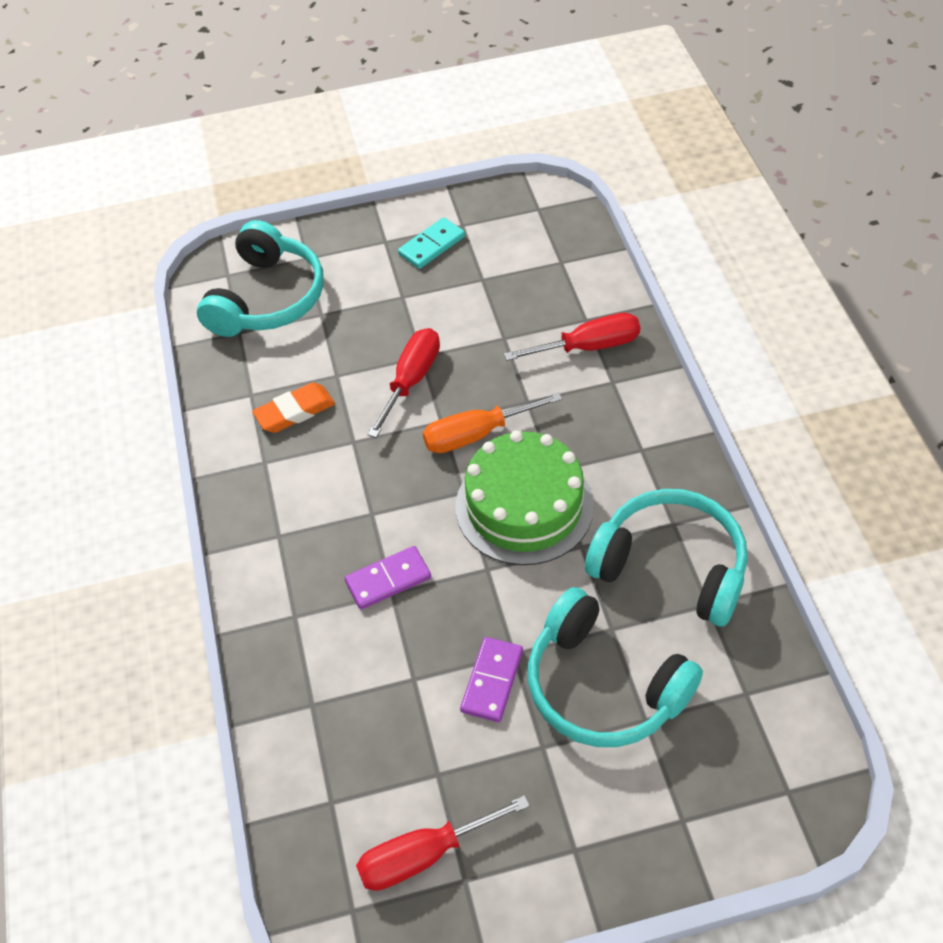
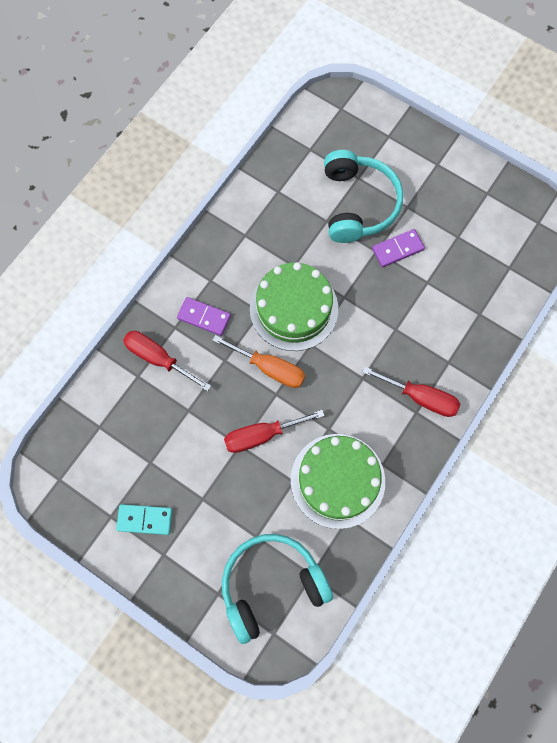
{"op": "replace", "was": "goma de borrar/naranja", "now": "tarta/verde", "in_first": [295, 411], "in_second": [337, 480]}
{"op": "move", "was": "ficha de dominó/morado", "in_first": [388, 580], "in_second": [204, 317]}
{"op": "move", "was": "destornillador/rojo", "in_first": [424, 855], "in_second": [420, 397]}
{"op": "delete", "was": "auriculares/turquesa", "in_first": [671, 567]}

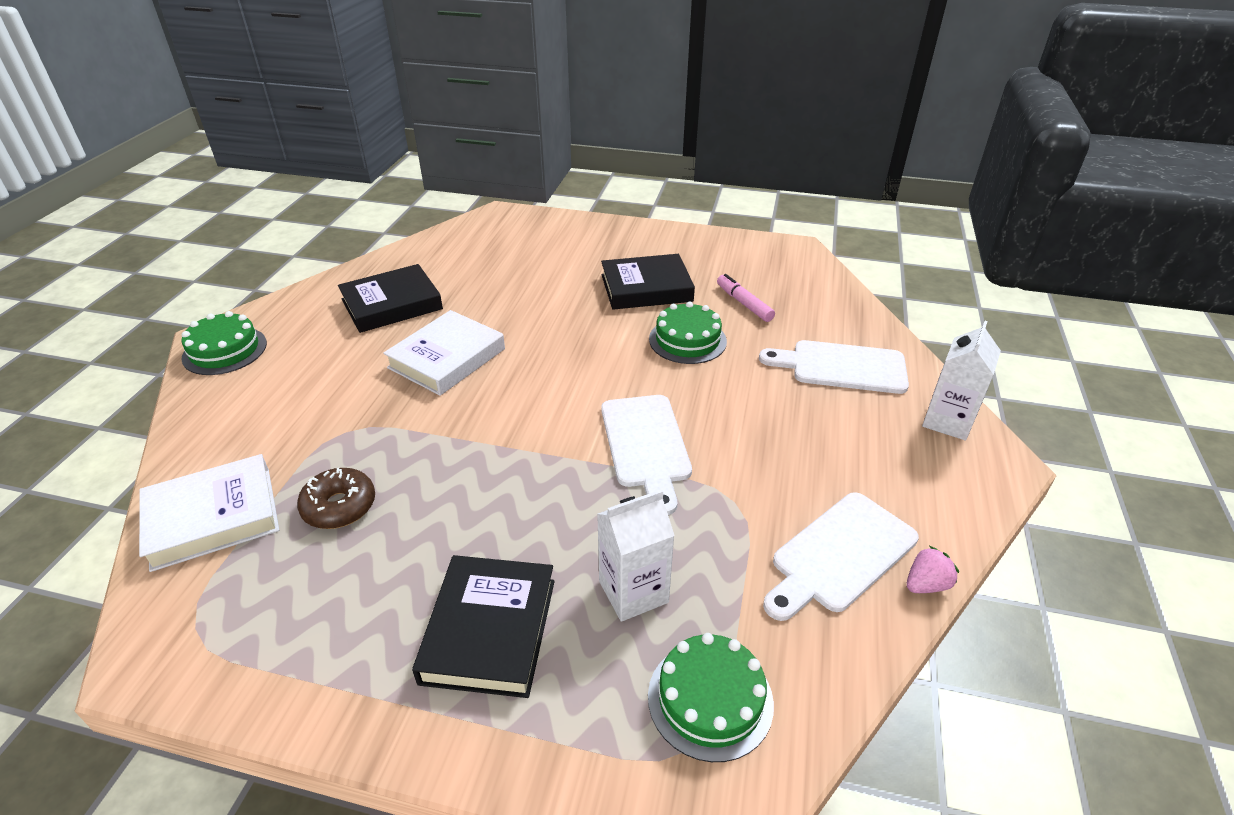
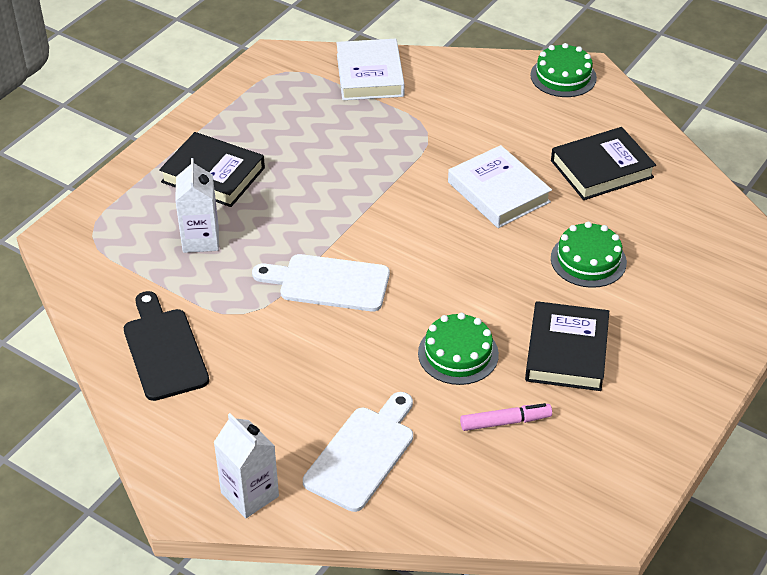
{"op": "delete", "was": "rosquilla/marrón", "in_first": [339, 506]}
{"op": "rotate", "was": "libro/negro", "in_first": [392, 304], "in_second": [601, 169], "clockwise": 75}
{"op": "move", "was": "tarta/verde", "in_first": [710, 699], "in_second": [588, 260]}
{"op": "recolor", "was": "tabla de cortar/blanco", "now": "tabla de cortar/negro", "in_first": [840, 555], "in_second": [164, 350]}
{"op": "delete", "was": "fresa/rosa", "in_first": [926, 584]}

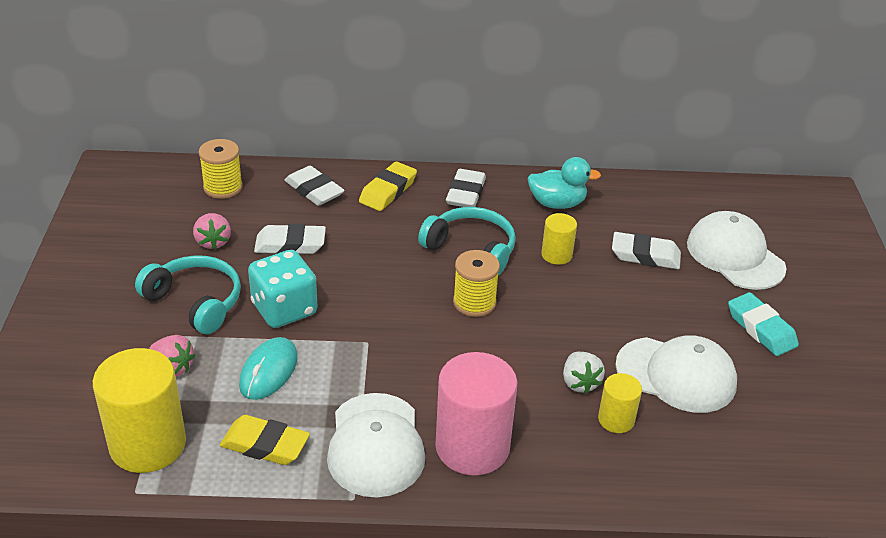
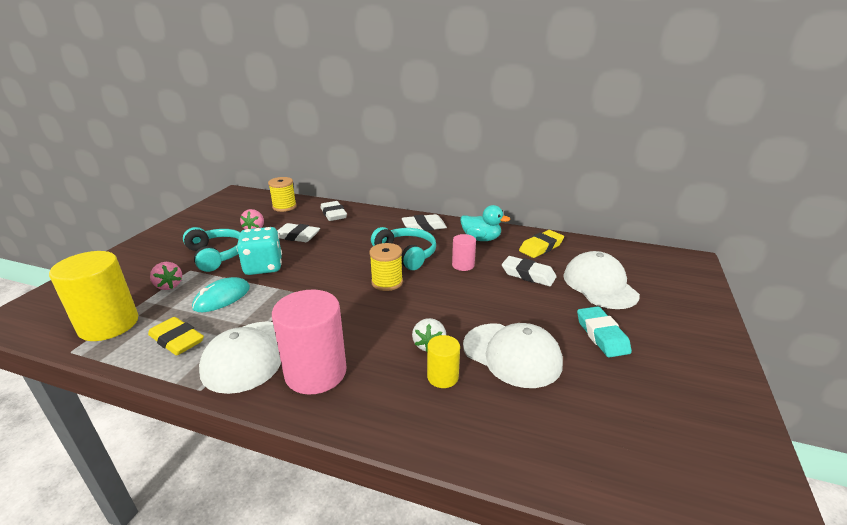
{"op": "move", "was": "goma de borrar/amarillo", "in_first": [388, 191], "in_second": [541, 247]}
{"op": "rotate", "was": "goma de borrar/blanco", "in_first": [465, 193], "in_second": [424, 226], "clockwise": 45}
{"op": "recolor", "was": "cilindro/amarillo", "now": "cilindro/rosa", "in_first": [556, 255], "in_second": [463, 265]}

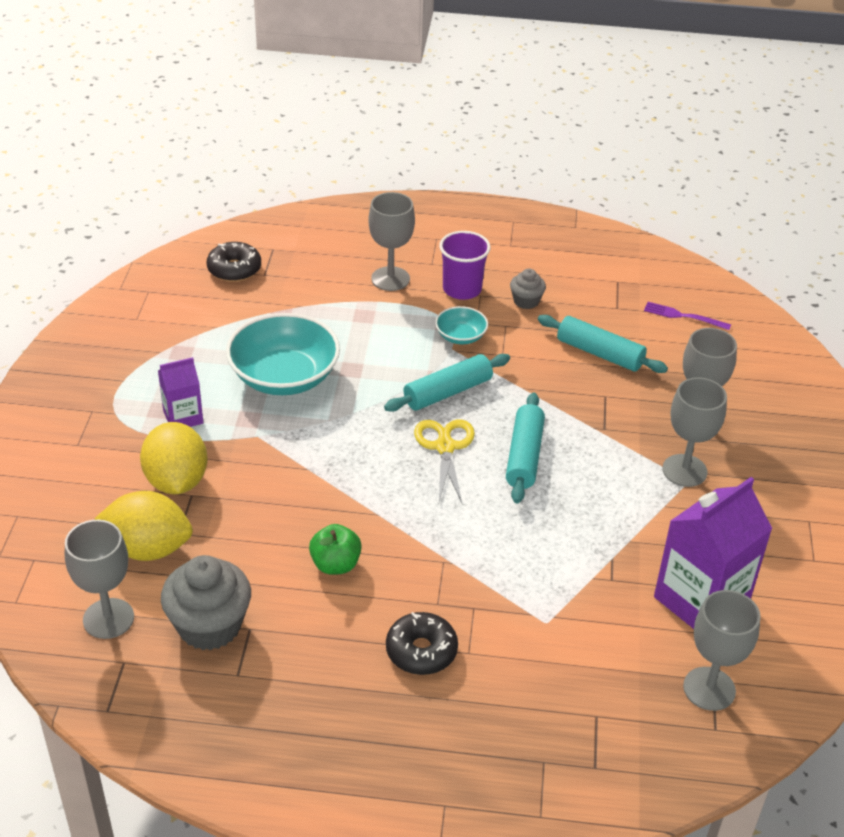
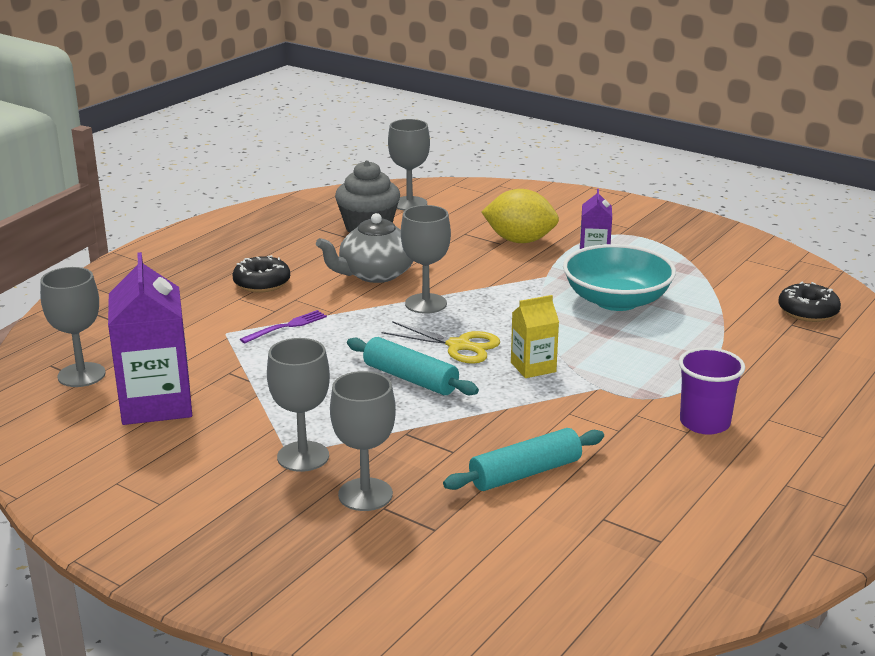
{"op": "delete", "was": "limón/amarillo", "in_first": [148, 548]}
{"op": "replace", "was": "manzana/verde", "now": "tetera/gris", "in_first": [335, 564], "in_second": [375, 274]}
{"op": "move", "was": "copa/gris", "in_first": [390, 279], "in_second": [426, 303]}
{"op": "replace", "was": "rodillo/turquesa", "now": "cartón de leche/amarillo", "in_first": [447, 392], "in_second": [533, 367]}
{"op": "delete", "was": "cuenco/turquesa", "in_first": [460, 336]}
{"op": "delete", "was": "magdalena/gris", "in_first": [526, 301]}
{"op": "move", "was": "tenedor/morado", "in_first": [683, 316], "in_second": [287, 326]}

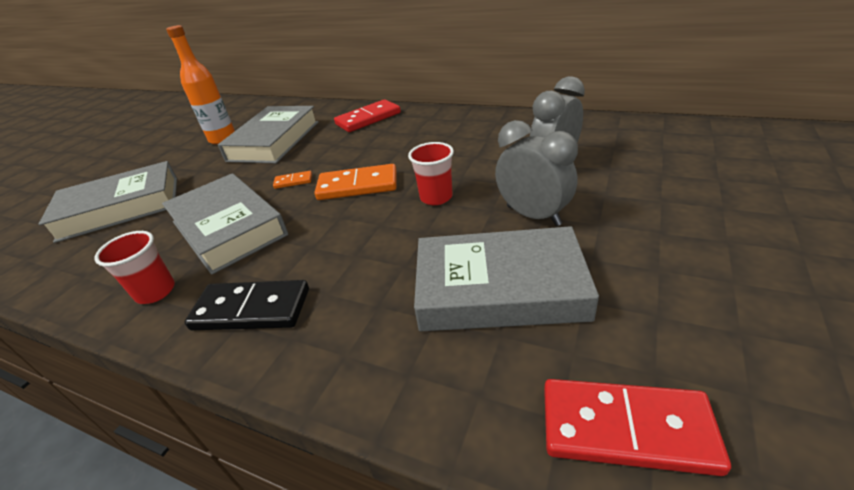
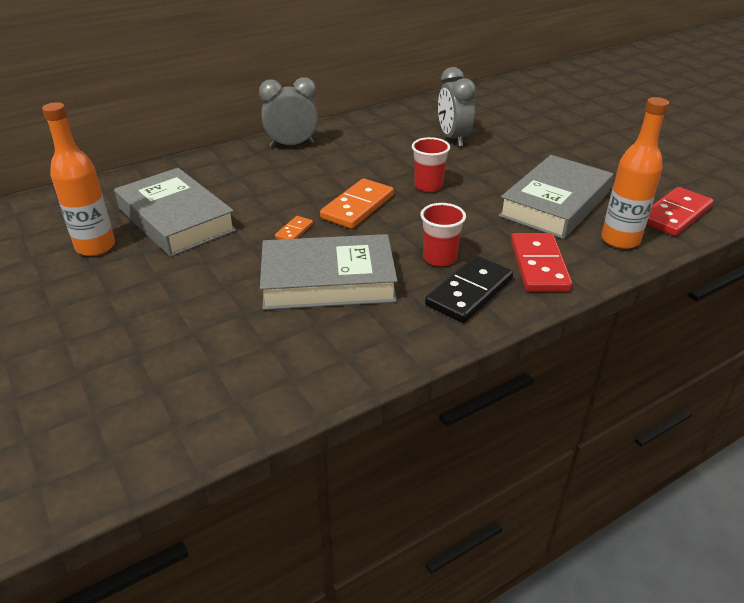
{"op": "delete", "was": "libro/gris", "in_first": [121, 208]}
{"op": "move", "was": "vaso/rojo", "in_first": [155, 292], "in_second": [439, 258]}
{"op": "move", "was": "ficha de dominó/rojo", "in_first": [368, 119], "in_second": [539, 265]}
{"op": "move", "was": "despertador/gris", "in_first": [533, 215], "in_second": [292, 145]}
{"op": "insert", "now": "botella/naranja", "in_second": [620, 240]}

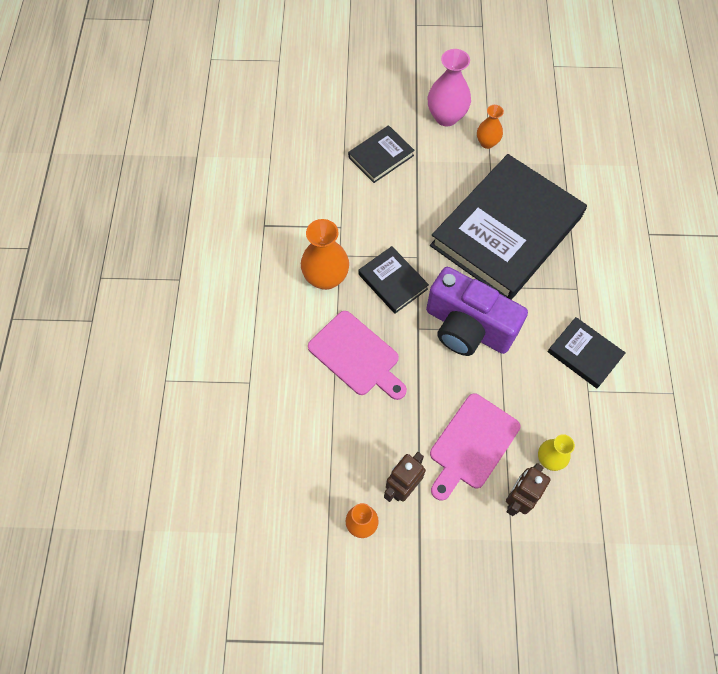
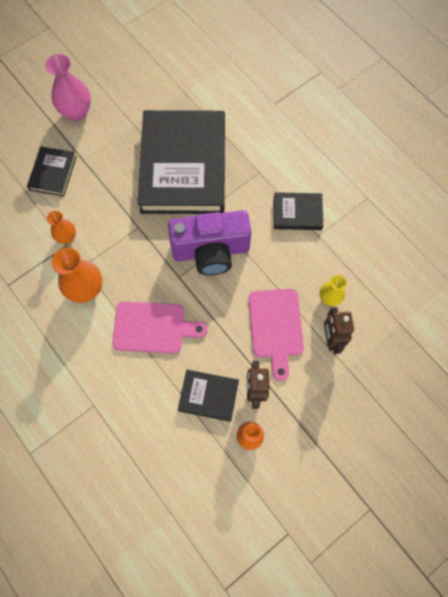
{"op": "move", "was": "libro/negro", "in_first": [393, 281], "in_second": [208, 396]}
{"op": "move", "was": "florero/naranja", "in_first": [487, 143], "in_second": [67, 237]}

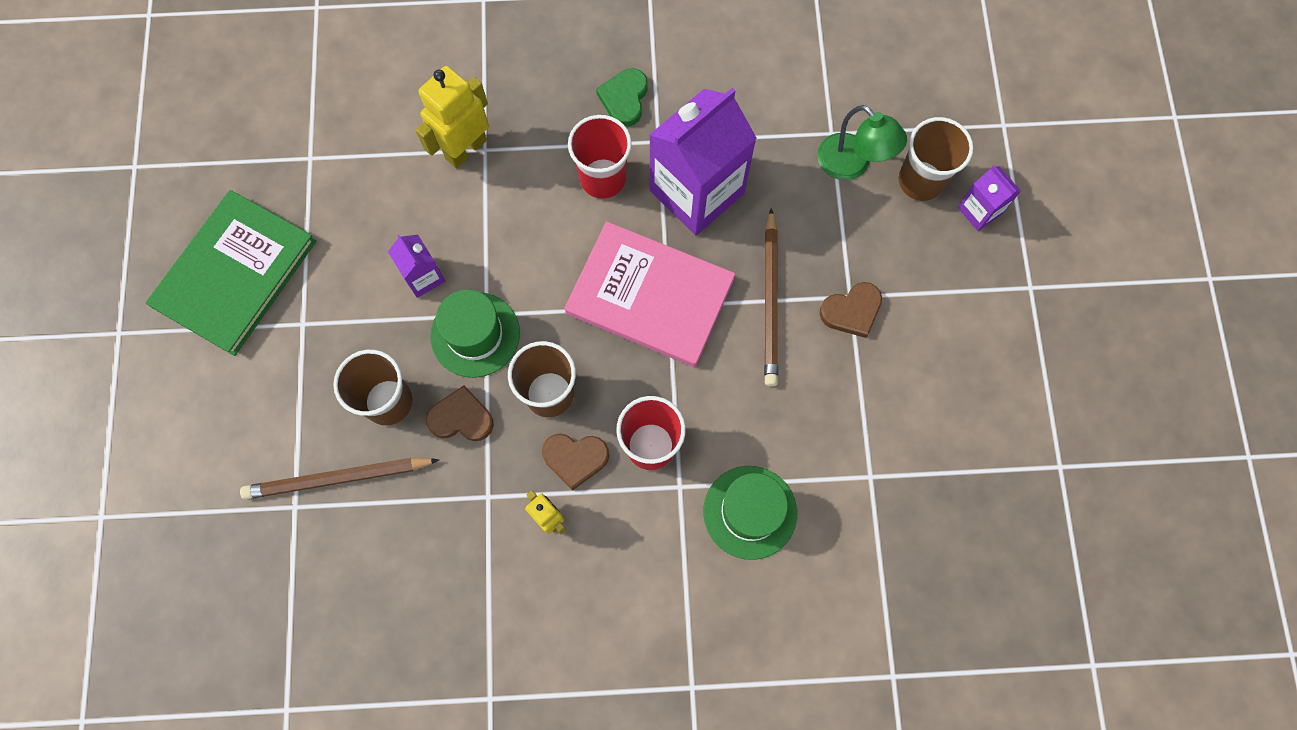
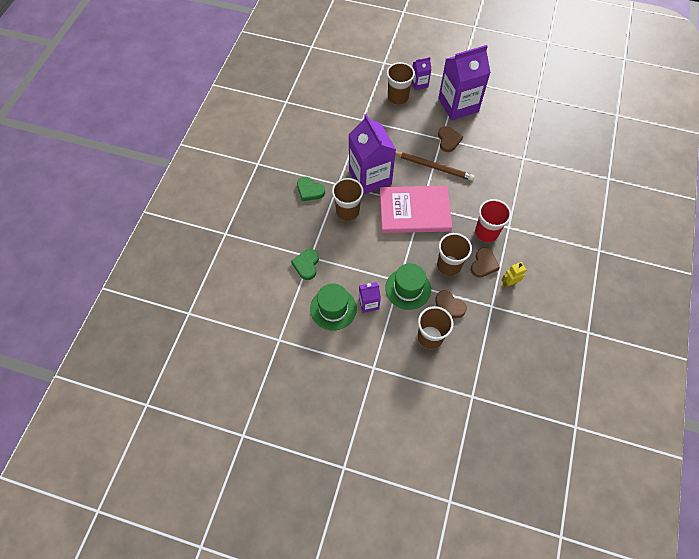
{"op": "delete", "was": "libro/verde", "in_first": [235, 274]}
{"op": "delete", "was": "lápiz/marrón", "in_first": [338, 479]}
{"op": "replace", "was": "robot/amarillo", "now": "corazón/verde", "in_first": [465, 149], "in_second": [306, 265]}
{"op": "rotate", "was": "corazón/marrón", "in_first": [461, 418], "in_second": [449, 306], "clockwise": -75}
{"op": "rotate", "was": "libro/rosa", "in_first": [650, 296], "in_second": [414, 211], "clockwise": 45}
{"op": "recolor", "was": "vaso/rojo", "now": "vaso/marrón", "in_first": [603, 178], "in_second": [347, 211]}
{"op": "move", "was": "sombrero/verde", "in_first": [750, 512], "in_second": [333, 308]}
{"op": "delete", "was": "lámpara/verde", "in_first": [852, 165]}
{"op": "insert", "now": "cartón de leche/morado", "in_second": [458, 105]}

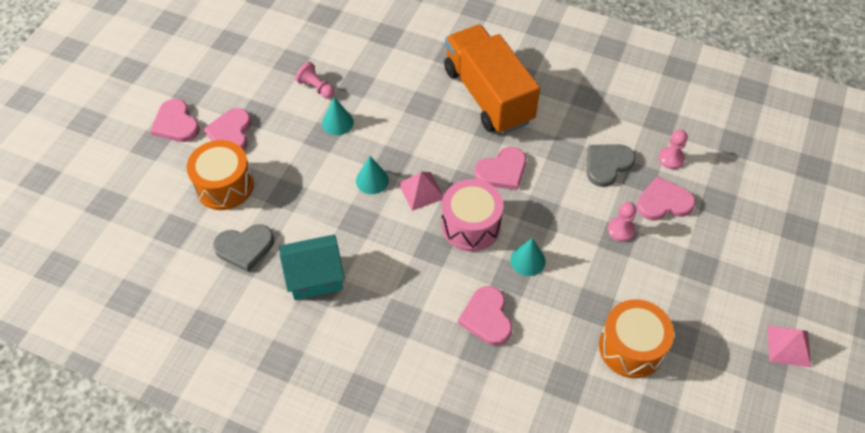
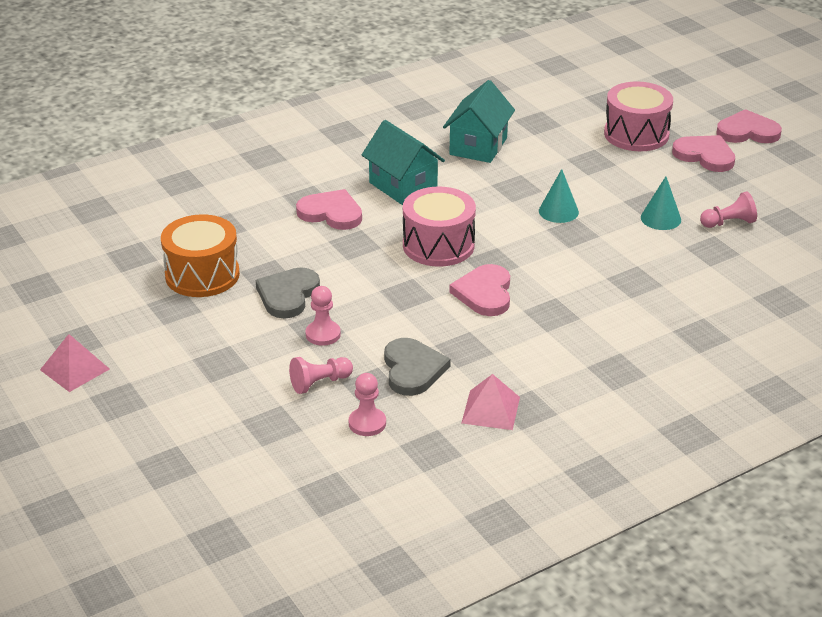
{"op": "recolor", "was": "tambor/naranja", "now": "tambor/rosa", "in_first": [224, 186], "in_second": [636, 134]}
{"op": "move", "was": "corazón/gris", "in_first": [245, 248], "in_second": [288, 295]}
{"op": "move", "was": "pirámide/rosa", "in_first": [421, 191], "in_second": [491, 410]}
{"op": "delete", "was": "camión/naranja", "in_first": [488, 95]}
{"op": "delete", "was": "cono/turquesa", "in_first": [527, 260]}
{"op": "replace", "was": "corazón/rosa", "now": "peón/rosa", "in_first": [663, 202], "in_second": [319, 383]}
{"op": "insert", "now": "casa/turquesa", "in_second": [403, 186]}

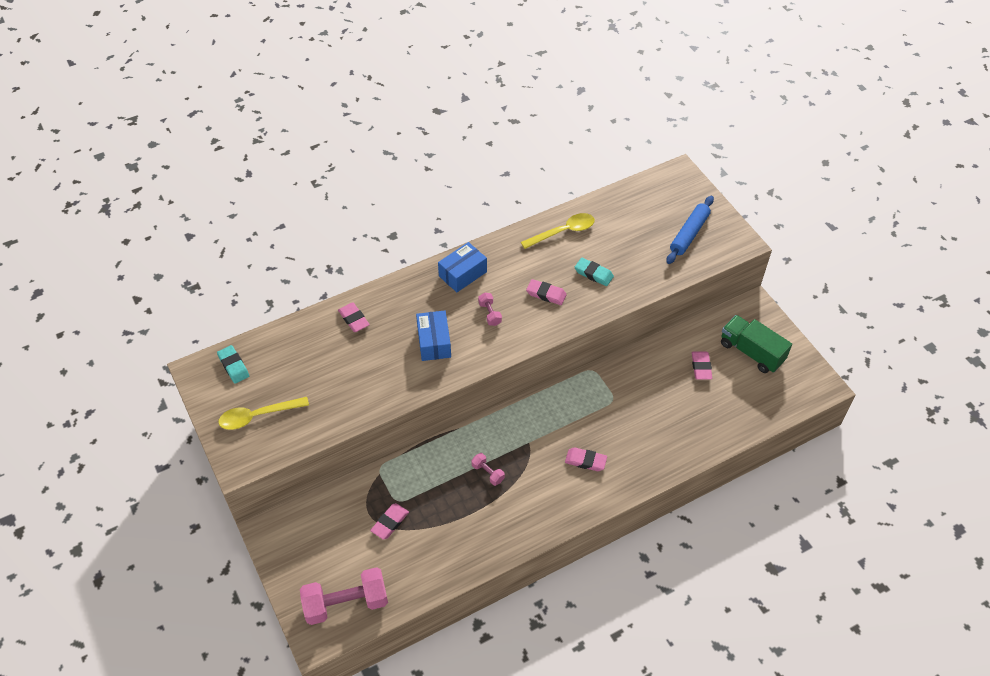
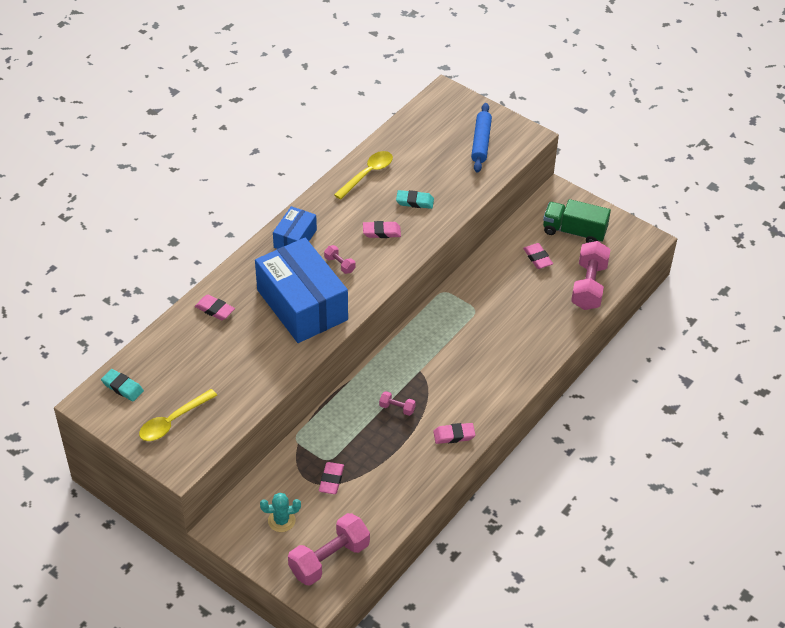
{"op": "resize", "was": "caja/azul", "in_first": [434, 342], "in_second": [302, 305], "ratio": 1.98}
{"op": "move", "was": "goma de borrar/rosa", "in_first": [585, 461], "in_second": [454, 435]}
{"op": "insert", "now": "cactus/turquesa", "in_second": [281, 520]}
{"op": "insert", "now": "mancuerna/rosa", "in_second": [589, 286]}

